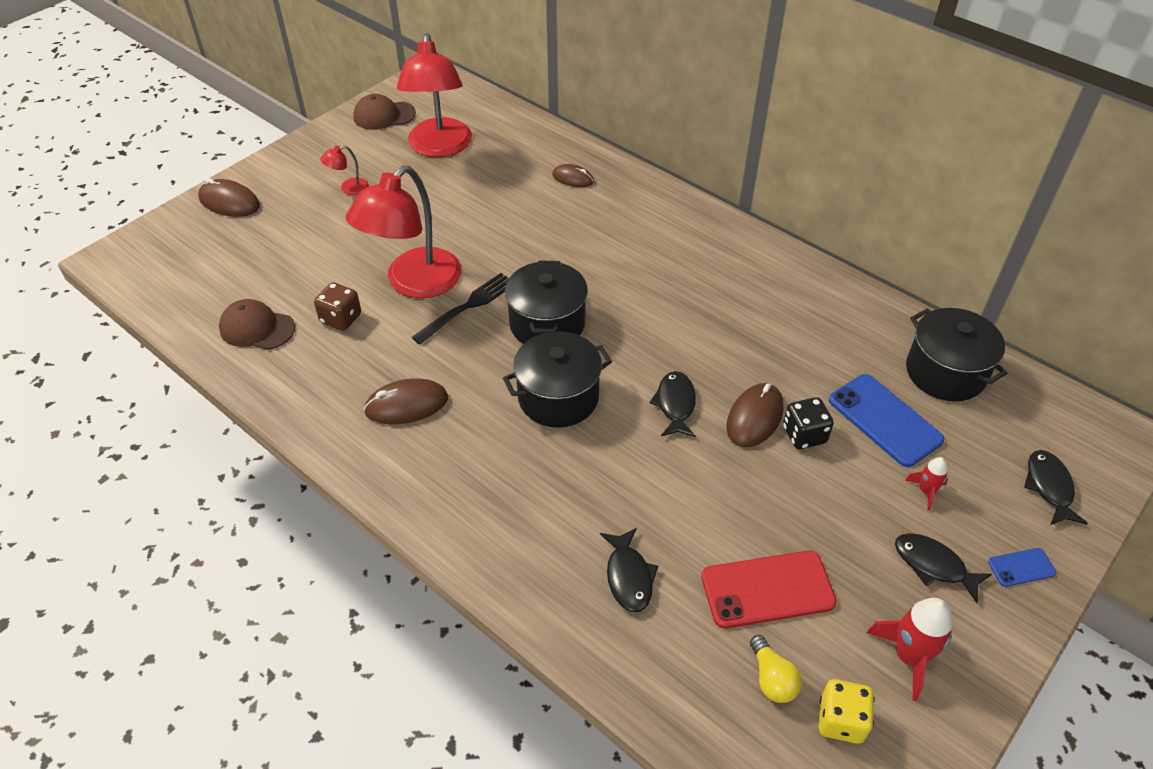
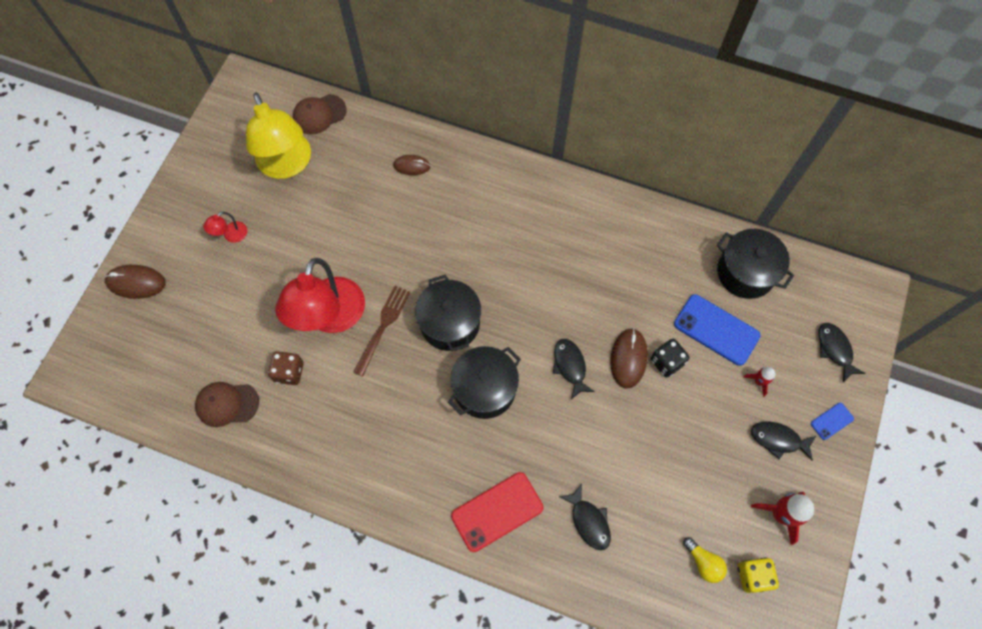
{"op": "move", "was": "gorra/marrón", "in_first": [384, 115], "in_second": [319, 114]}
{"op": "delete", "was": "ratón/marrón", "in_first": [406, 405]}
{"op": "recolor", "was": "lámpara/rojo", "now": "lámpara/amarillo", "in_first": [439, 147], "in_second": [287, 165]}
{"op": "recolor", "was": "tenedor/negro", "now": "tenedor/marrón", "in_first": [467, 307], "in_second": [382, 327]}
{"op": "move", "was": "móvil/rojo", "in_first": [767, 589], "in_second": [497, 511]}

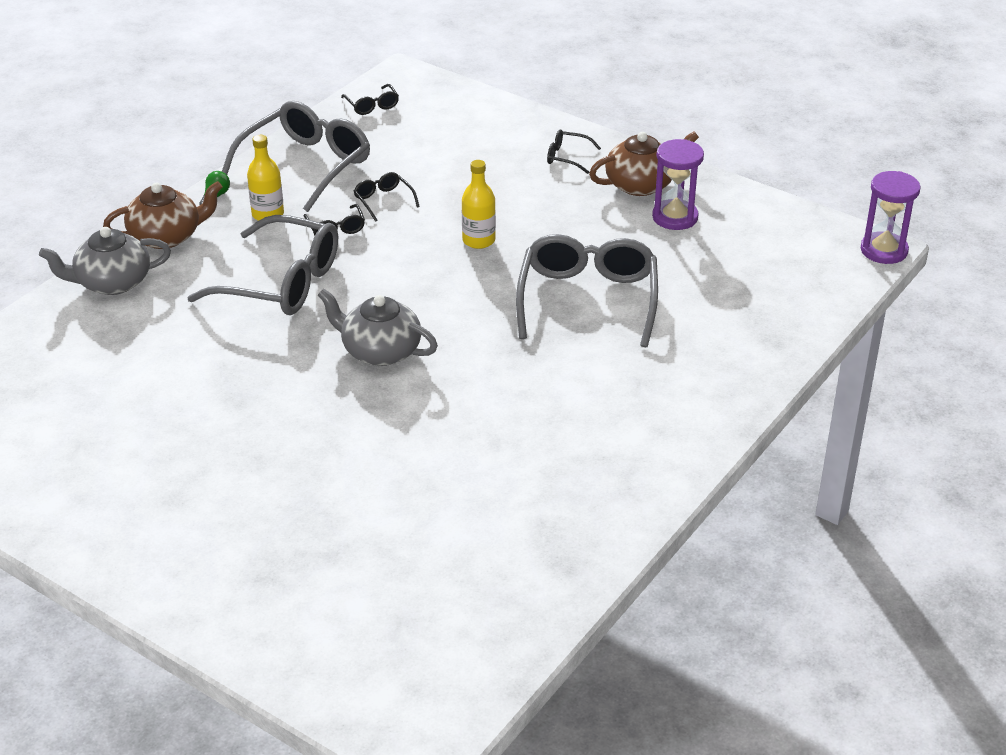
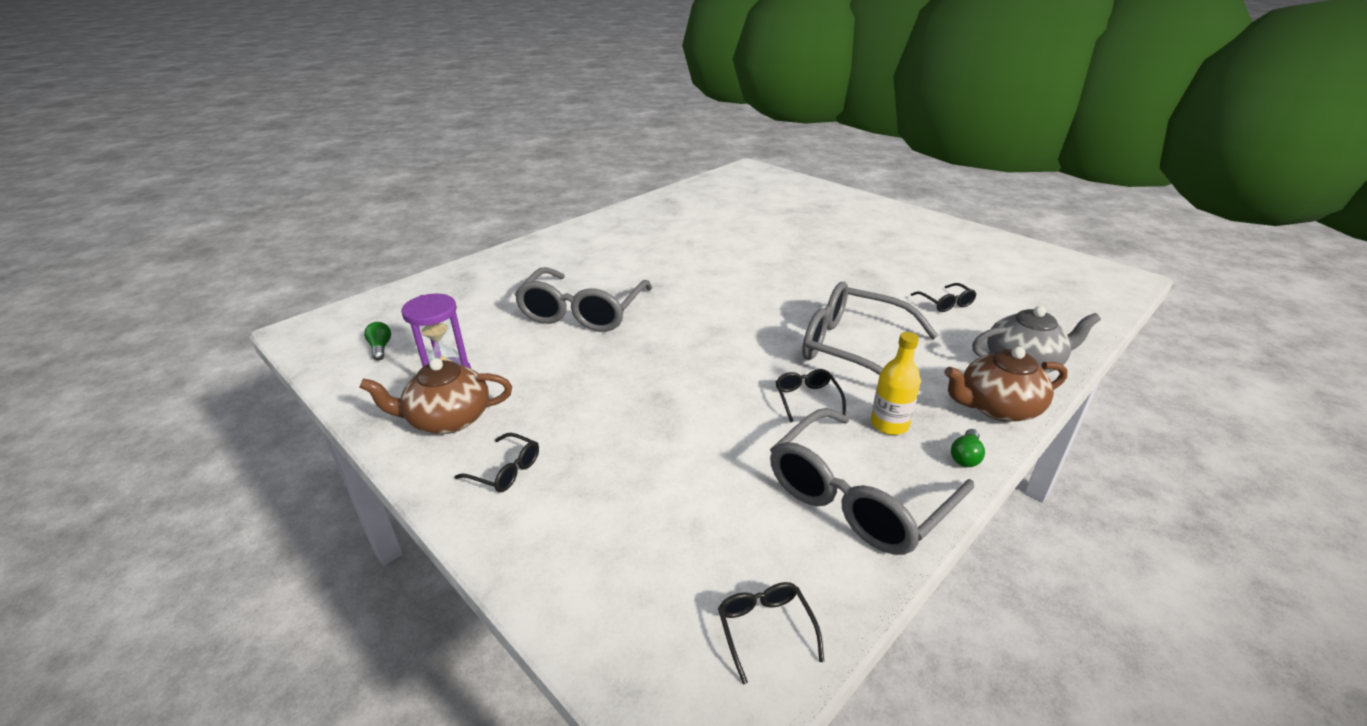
{"op": "delete", "was": "tetera/gris", "in_first": [380, 351]}
{"op": "move", "was": "gafas/negro", "in_first": [383, 201], "in_second": [945, 303]}
{"op": "delete", "was": "botella/amarillo", "in_first": [478, 240]}
{"op": "delete", "was": "reloj de arena/morado", "in_first": [884, 250]}
{"op": "insert", "now": "bombilla/verde", "in_second": [380, 348]}

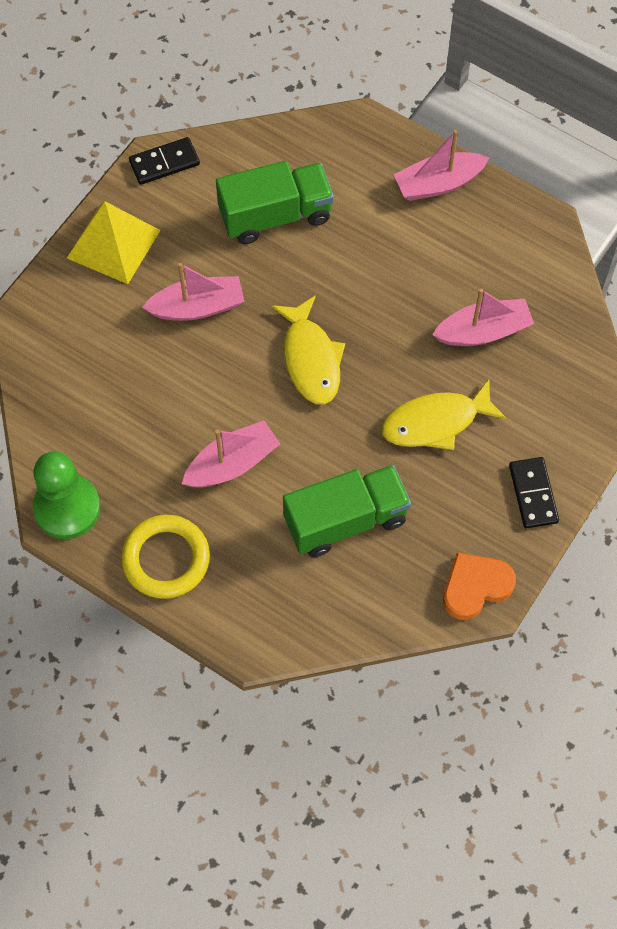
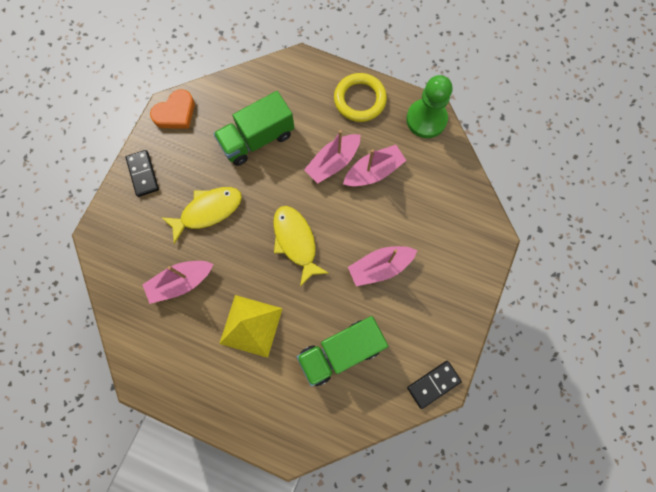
{"op": "move", "was": "pirámide/amarillo", "in_first": [113, 244], "in_second": [251, 325]}
{"op": "move", "was": "barco/rosa", "in_first": [438, 184], "in_second": [373, 172]}

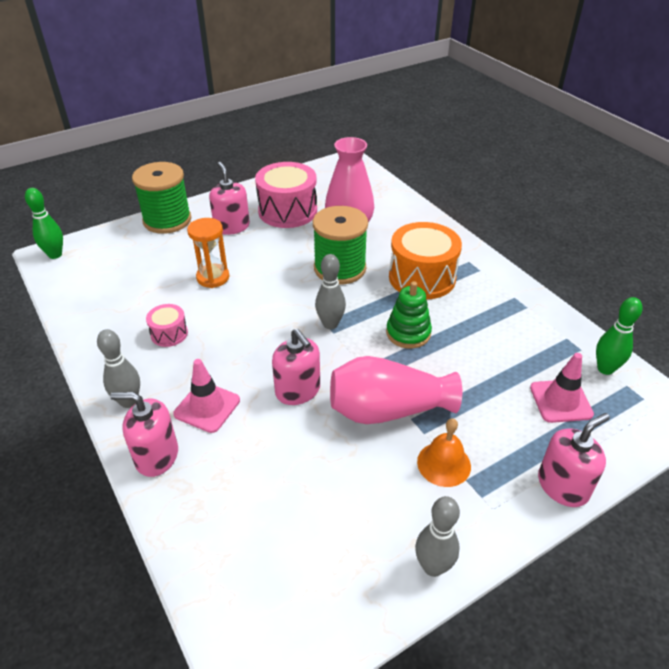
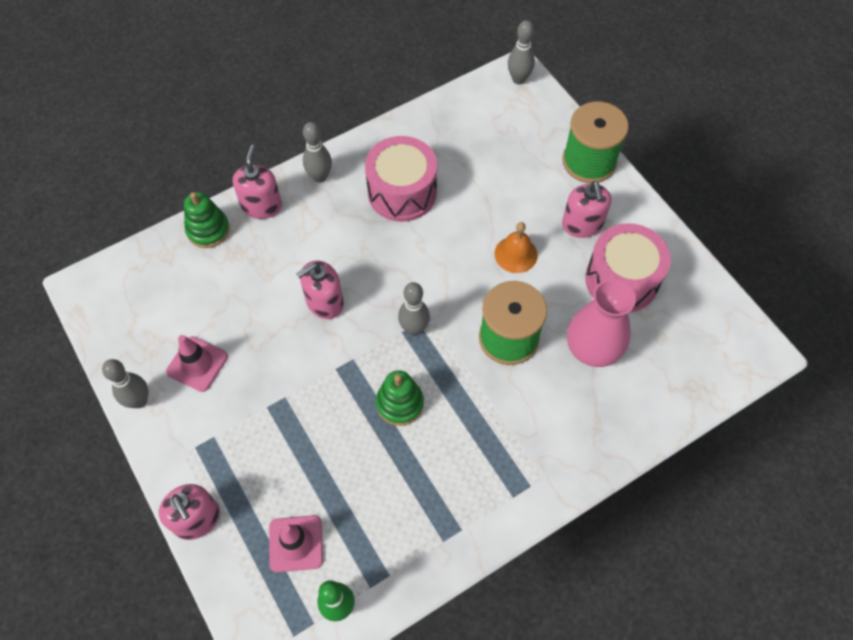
{"op": "recolor", "was": "bolo/verde", "now": "bolo/gris", "in_first": [55, 255], "in_second": [518, 79]}
{"op": "resize", "was": "tambor/rosa", "in_first": [169, 334], "in_second": [402, 192], "ratio": 2.01}
{"op": "move", "was": "cono de tráfico/rosa", "in_first": [207, 407], "in_second": [197, 364]}
{"op": "delete", "was": "reloj de arena/naranja", "in_first": [213, 277]}
{"op": "rotate", "was": "dispensador de jabón/rosa", "in_first": [232, 227], "in_second": [582, 224], "clockwise": 105}
{"op": "delete", "was": "florero/rosa", "in_first": [388, 410]}
{"op": "delete", "was": "tambor/naranja", "in_first": [422, 277]}
{"op": "move", "was": "campana/naranja", "in_first": [444, 464], "in_second": [516, 254]}
{"op": "insert", "now": "juguete apilable/verde", "in_second": [208, 230]}

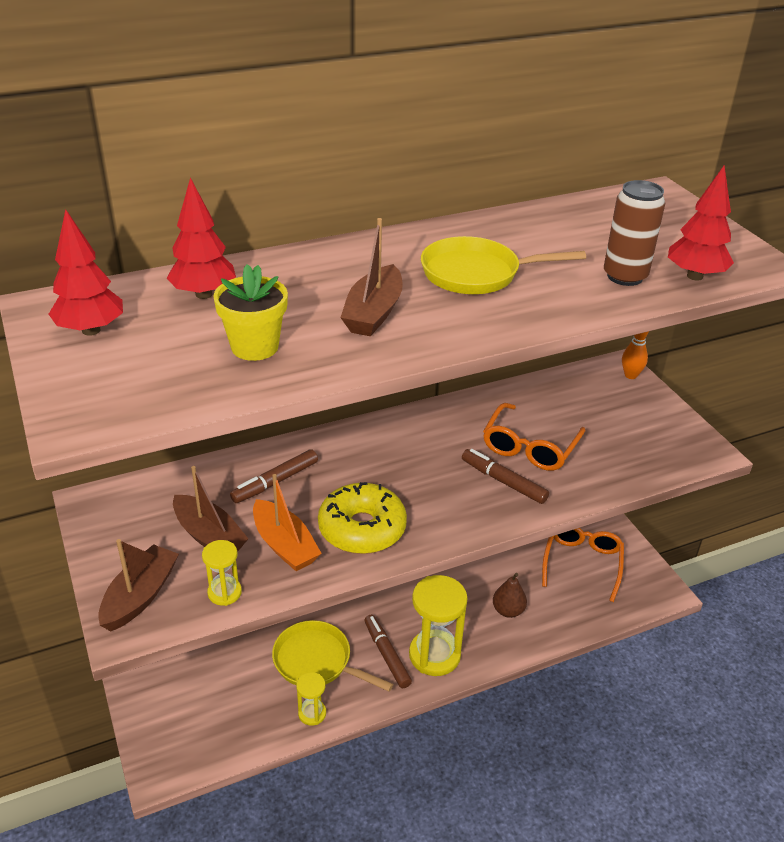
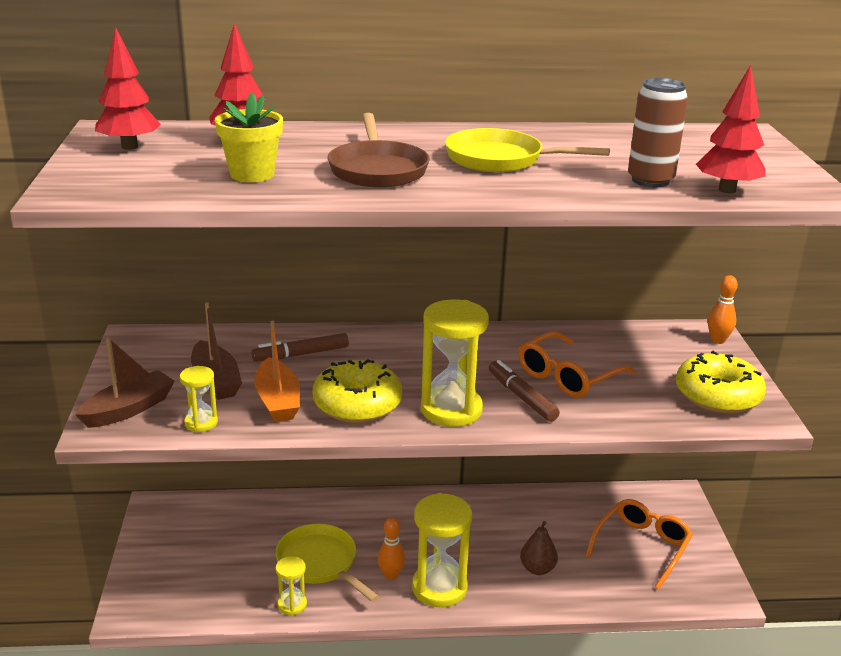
{"op": "replace", "was": "barco/marrón", "now": "sartén/marrón", "in_first": [373, 313], "in_second": [377, 170]}
{"op": "replace", "was": "rotulador/marrón", "now": "bolo/naranja", "in_first": [386, 655], "in_second": [391, 575]}
{"op": "insert", "now": "reloj de arena/amarillo", "in_second": [451, 410]}
{"op": "insert", "now": "rosquilla/amarillo", "in_second": [718, 395]}

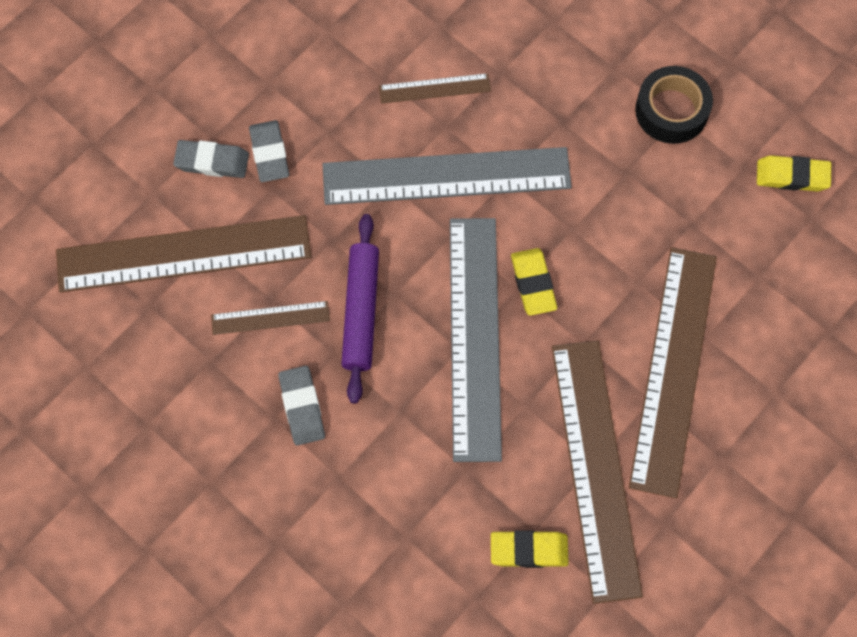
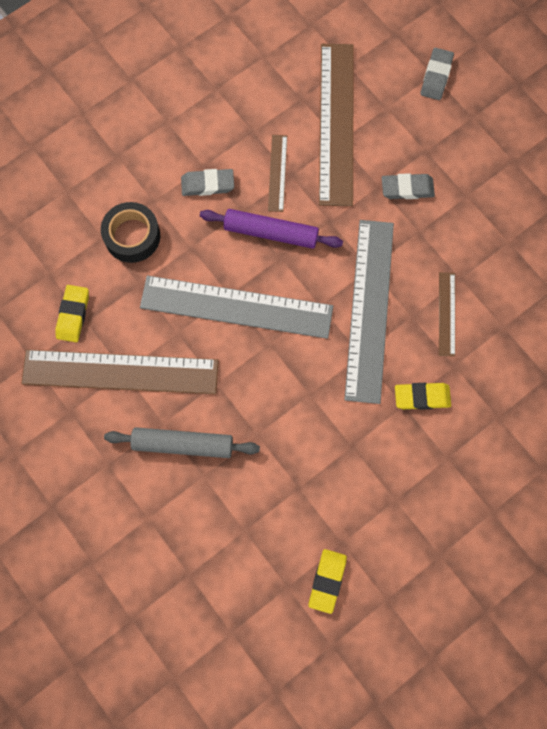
{"op": "move", "was": "goma de borrar/gris", "in_first": [212, 162], "in_second": [436, 76]}
{"op": "move", "was": "goma de borrar/amarillo", "in_first": [533, 283], "in_second": [422, 397]}
{"op": "replace", "was": "regla/marrón", "now": "rodillo/gris", "in_first": [673, 369], "in_second": [183, 444]}
{"op": "move", "was": "cinta adhesiva/negro", "in_first": [671, 111], "in_second": [132, 236]}

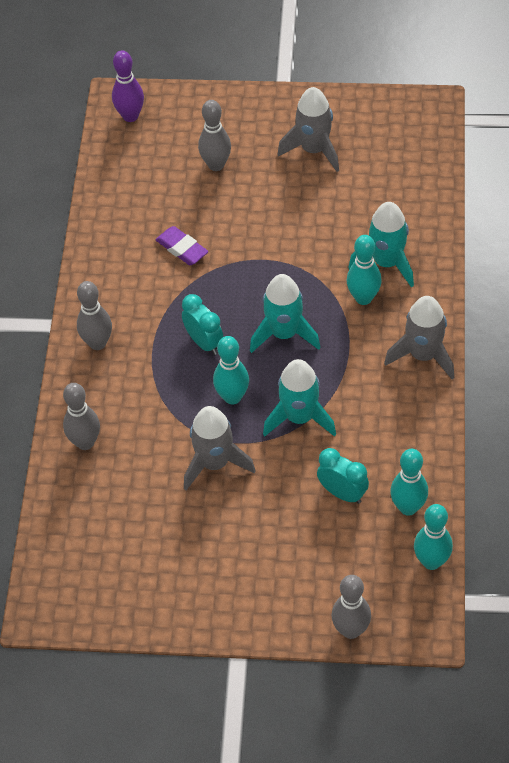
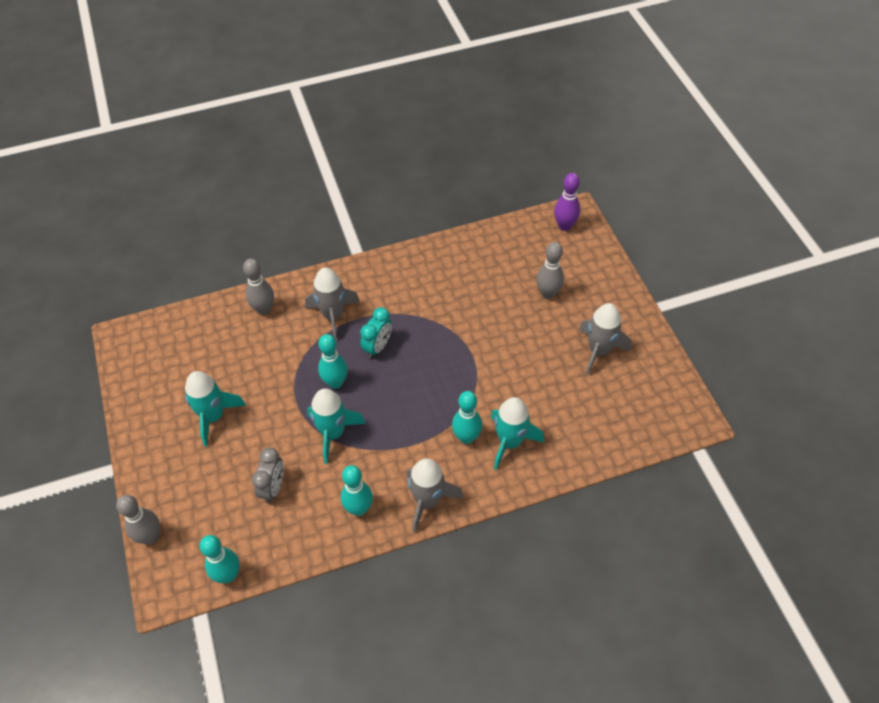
{"op": "delete", "was": "bolo/gris", "in_first": [97, 343]}
{"op": "delete", "was": "goma de borrar/morado", "in_first": [182, 249]}
{"op": "move", "was": "cohete/gris", "in_first": [214, 463], "in_second": [333, 316]}
{"op": "move", "was": "cohete/turquesa", "in_first": [284, 334], "in_second": [213, 416]}
{"op": "recolor", "was": "despertador/turquesa", "now": "despertador/gris", "in_first": [342, 493], "in_second": [273, 487]}
{"op": "move", "was": "bolo/turquesa", "in_first": [408, 507], "in_second": [359, 509]}

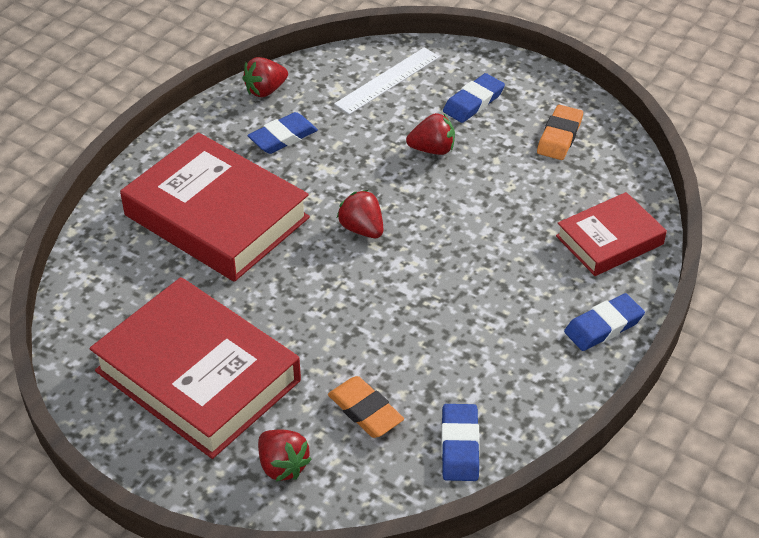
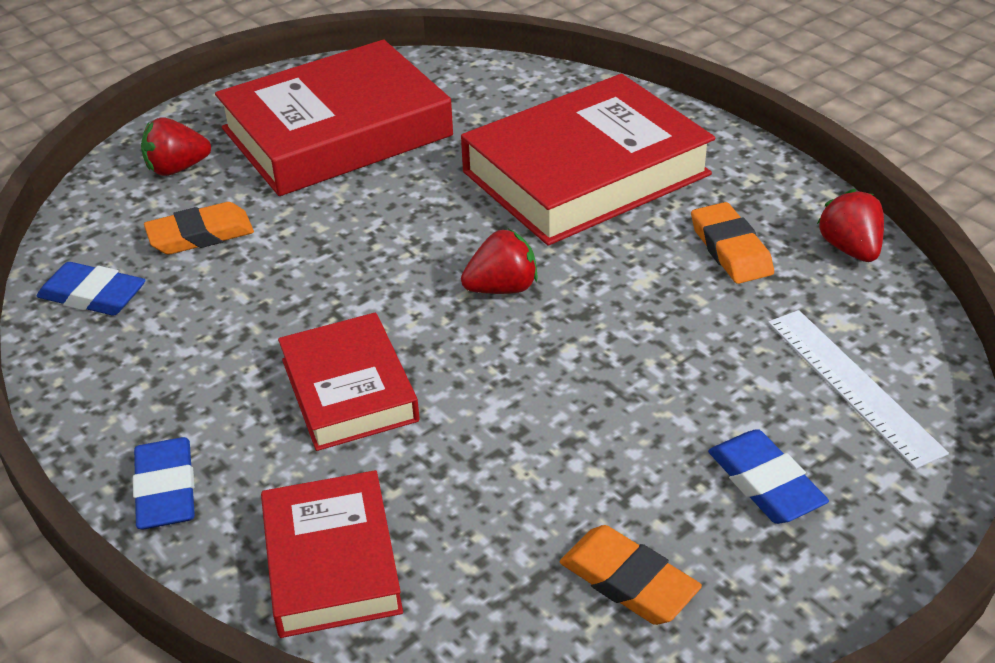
{"op": "recolor", "was": "goma de borrar/azul", "now": "goma de borrar/naranja", "in_first": [283, 137], "in_second": [731, 249]}
{"op": "delete", "was": "fresa/rojo", "in_first": [432, 149]}
{"op": "insert", "now": "libro/rojo", "in_second": [349, 390]}

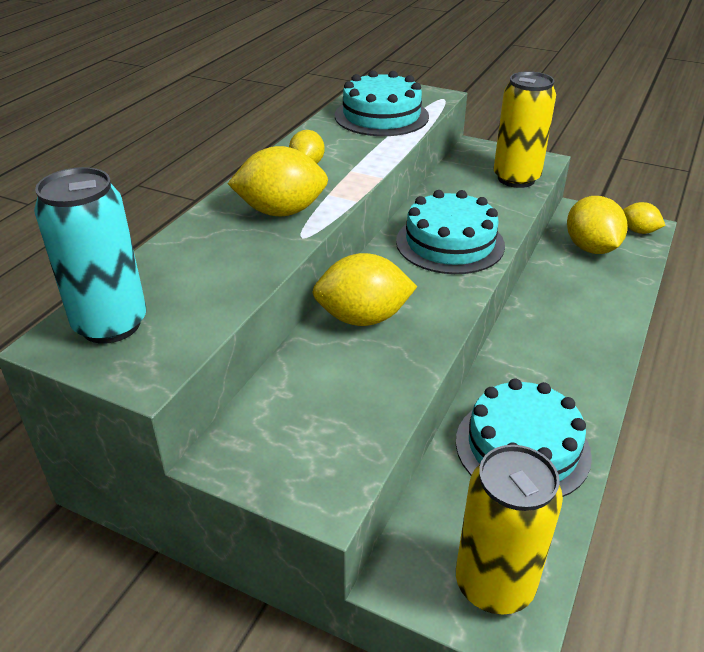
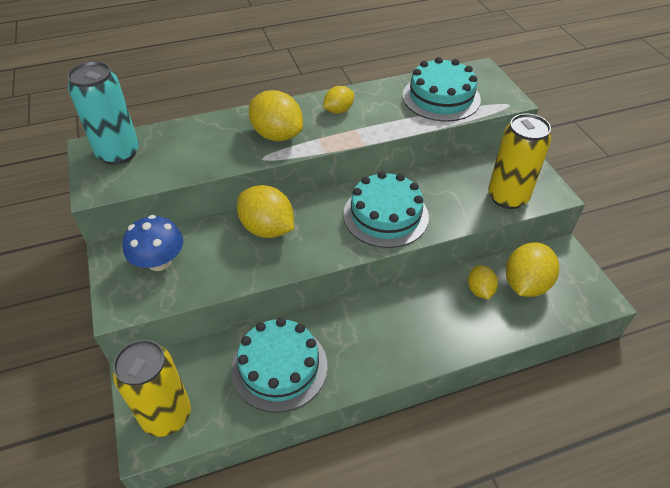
{"op": "move", "was": "limón/amarillo", "in_first": [638, 231], "in_second": [480, 290]}
{"op": "insert", "now": "seta/azul", "in_second": [159, 261]}

